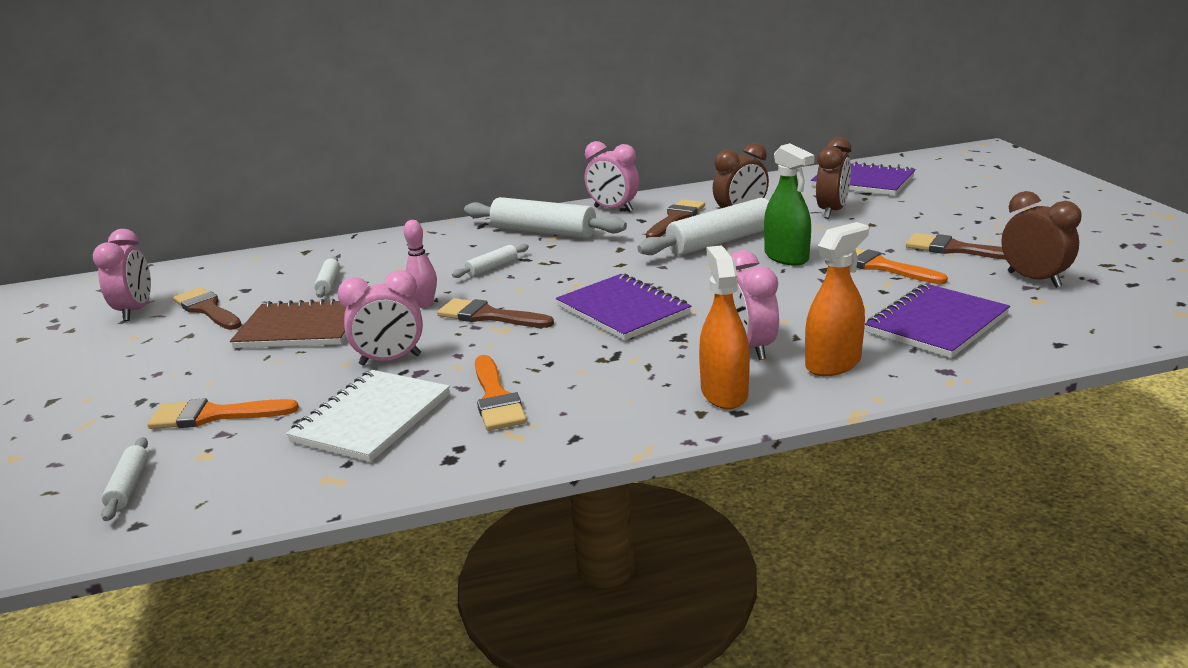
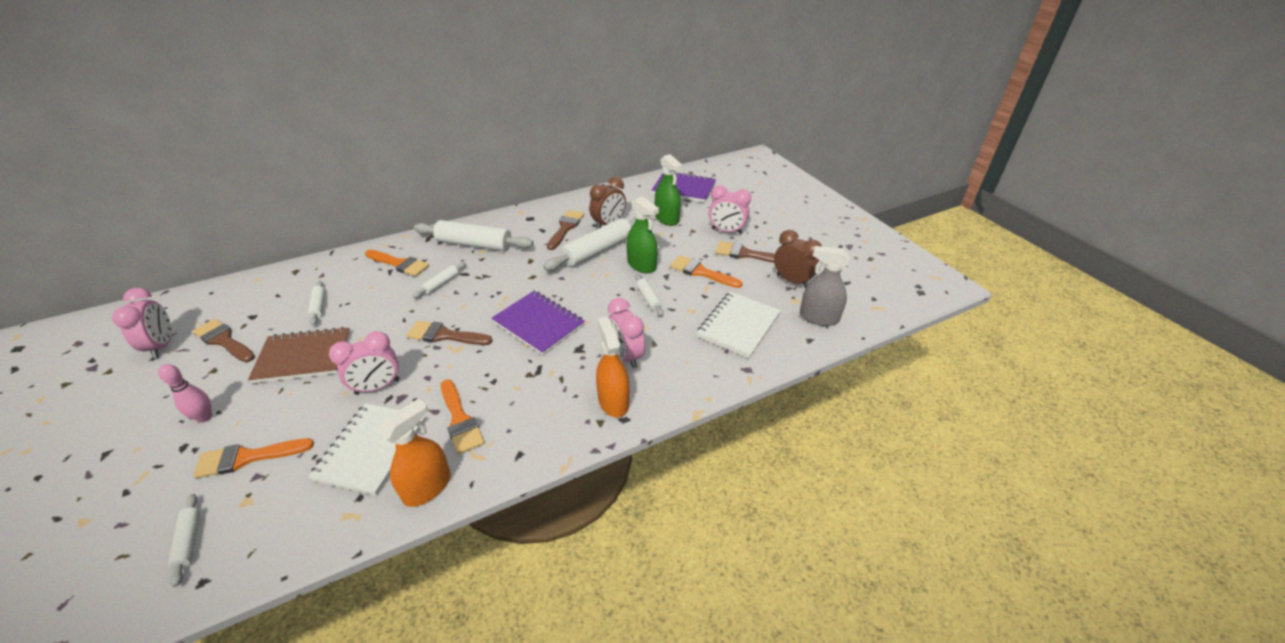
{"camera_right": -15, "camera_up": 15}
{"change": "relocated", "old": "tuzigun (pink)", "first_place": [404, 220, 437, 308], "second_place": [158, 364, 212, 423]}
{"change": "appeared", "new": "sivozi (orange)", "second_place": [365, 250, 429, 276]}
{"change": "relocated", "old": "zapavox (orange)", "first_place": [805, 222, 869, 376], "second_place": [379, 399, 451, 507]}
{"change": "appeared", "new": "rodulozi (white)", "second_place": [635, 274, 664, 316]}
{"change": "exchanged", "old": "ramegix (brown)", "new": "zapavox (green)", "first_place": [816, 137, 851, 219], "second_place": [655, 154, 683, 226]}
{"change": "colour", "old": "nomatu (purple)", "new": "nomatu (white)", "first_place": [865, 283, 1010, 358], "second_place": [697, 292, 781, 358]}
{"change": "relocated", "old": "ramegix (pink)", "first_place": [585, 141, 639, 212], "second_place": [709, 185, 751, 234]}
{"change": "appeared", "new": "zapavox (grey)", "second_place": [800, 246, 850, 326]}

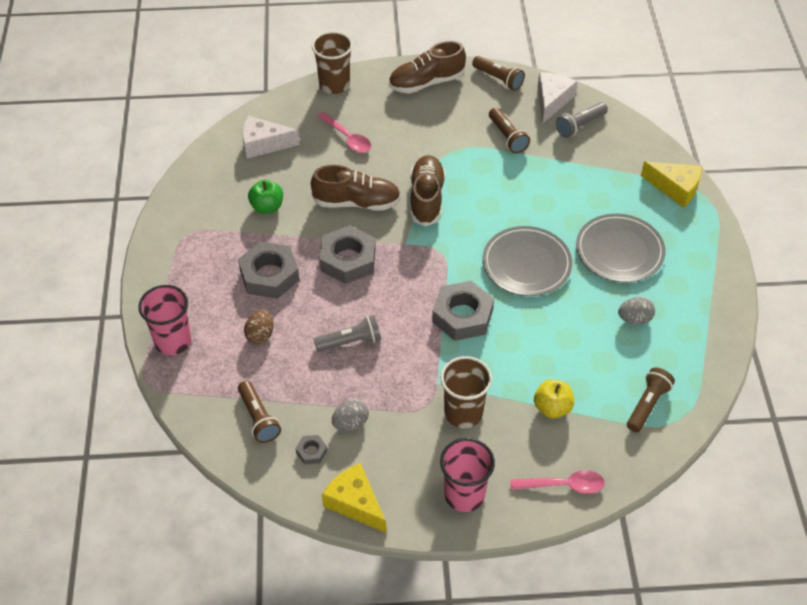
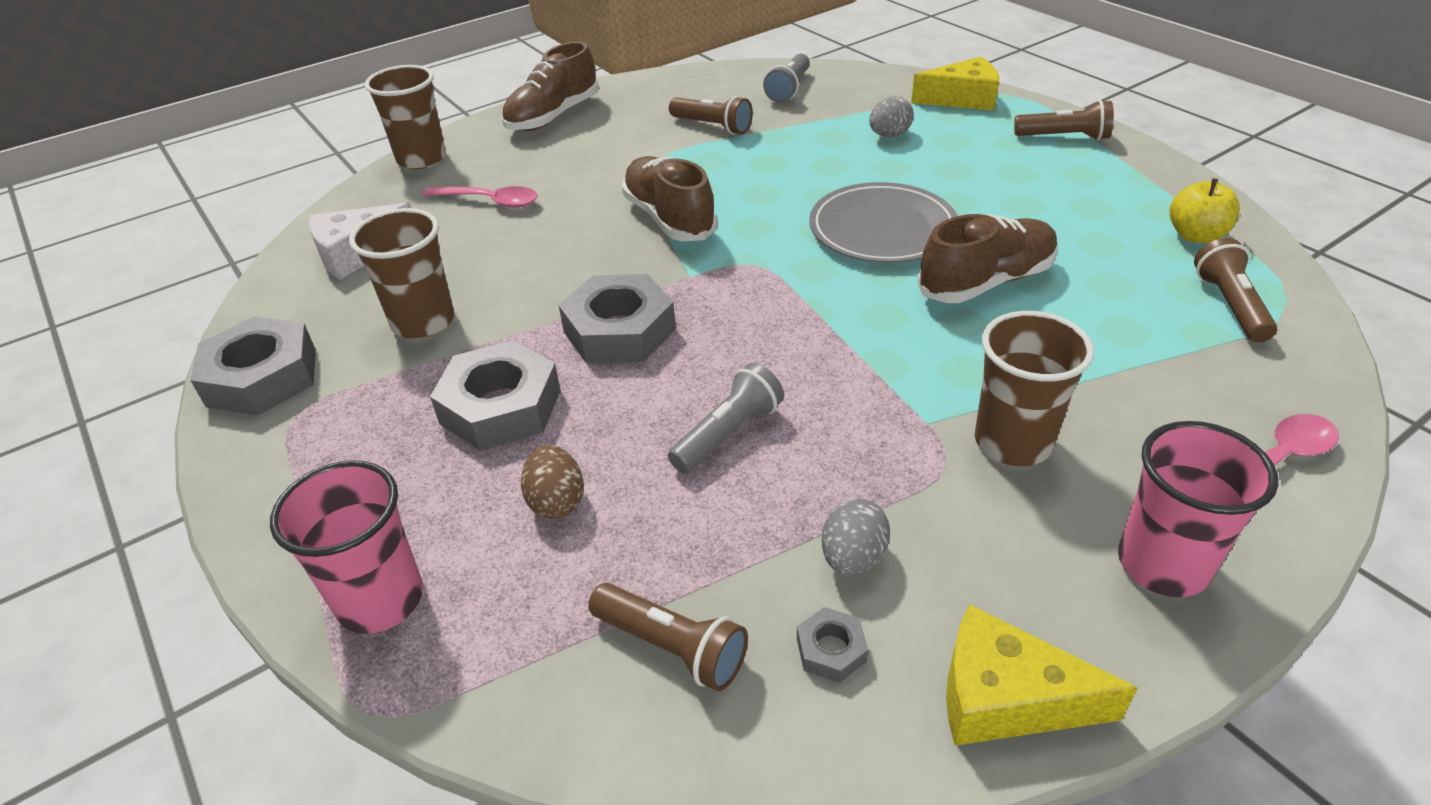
{"camera_right": -30, "camera_up": -10}
{"change": "relocated", "old": "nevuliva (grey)", "first_place": [432, 281, 494, 341], "second_place": [190, 316, 316, 416]}
{"change": "exchanged", "old": "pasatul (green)", "new": "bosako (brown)", "first_place": [248, 180, 283, 214], "second_place": [349, 208, 454, 339]}
{"change": "relocated", "old": "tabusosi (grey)", "first_place": [618, 297, 655, 325], "second_place": [869, 96, 914, 137]}
{"change": "relocated", "old": "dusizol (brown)", "first_place": [311, 165, 401, 211], "second_place": [917, 214, 1058, 303]}
{"change": "relocated", "old": "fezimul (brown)", "first_place": [472, 56, 525, 91], "second_place": [1014, 100, 1114, 141]}
{"change": "relocated", "old": "pasatul (yellow)", "first_place": [534, 379, 574, 419], "second_place": [1169, 178, 1240, 243]}
{"change": "missing", "old": "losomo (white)", "first_place": [538, 72, 577, 124]}
{"change": "missing", "old": "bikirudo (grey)", "first_place": [576, 214, 666, 282]}

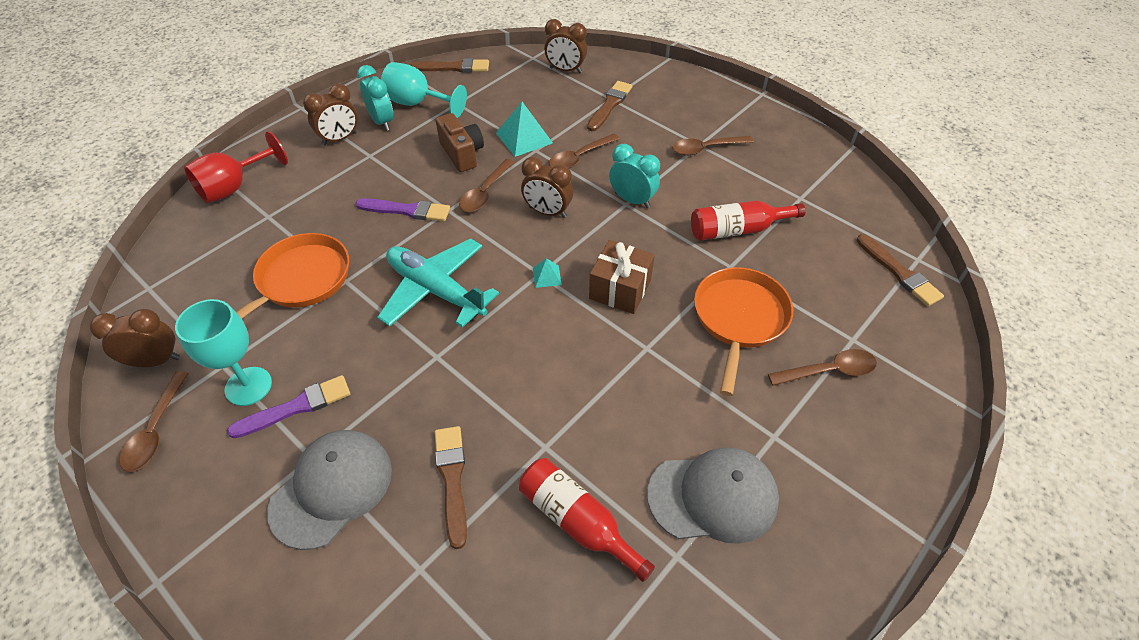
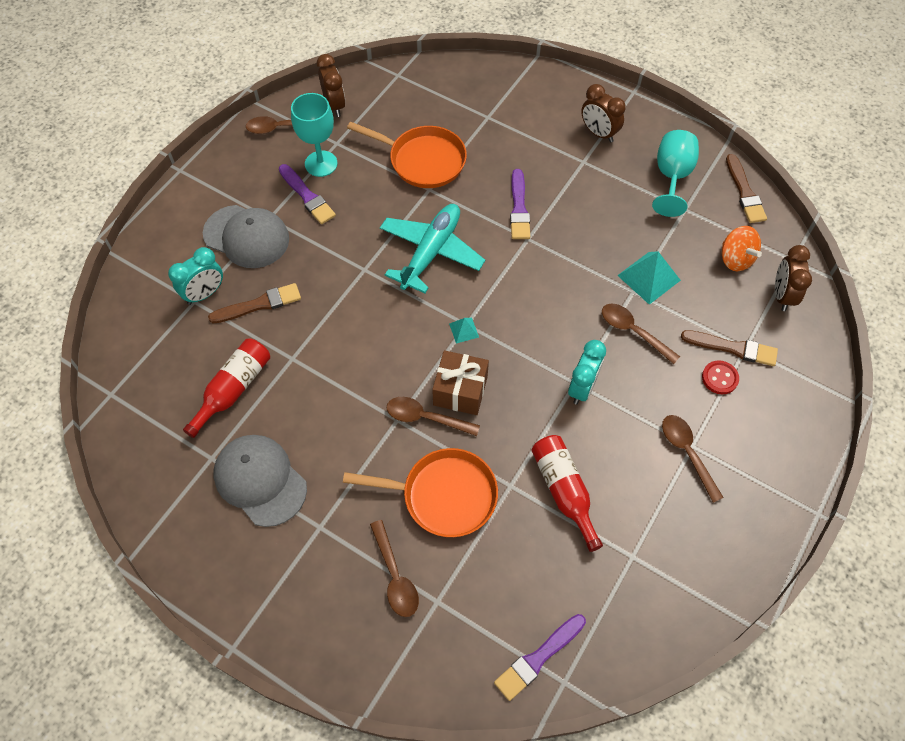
{"camera_right": 80, "camera_up": 10}
{"change": "relocated", "old": "ramegix (turquoise)", "first_place": [357, 65, 393, 131], "second_place": [168, 247, 223, 305]}
{"change": "spun", "old": "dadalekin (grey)", "first_place": [647, 447, 779, 544], "second_place": [214, 435, 307, 527], "degrees": 150}
{"change": "relocated", "old": "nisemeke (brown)", "first_place": [459, 159, 515, 212], "second_place": [387, 397, 480, 436]}
{"change": "colour", "old": "sivozi (brown)", "new": "sivozi (purple)", "first_place": [857, 234, 944, 306], "second_place": [494, 614, 586, 701]}
{"change": "appeared", "new": "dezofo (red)", "second_place": [702, 360, 739, 394]}
{"change": "appeared", "new": "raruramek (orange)", "second_place": [722, 226, 762, 271]}
{"change": "missing", "old": "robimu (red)", "first_place": [184, 131, 288, 203]}
{"change": "missing", "old": "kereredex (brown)", "first_place": [436, 113, 484, 172]}
{"change": "missing", "old": "ramegix (brown)", "first_place": [521, 157, 573, 218]}

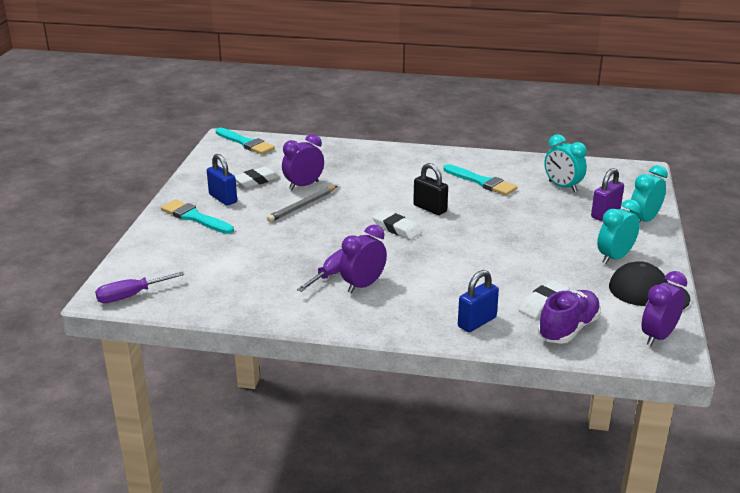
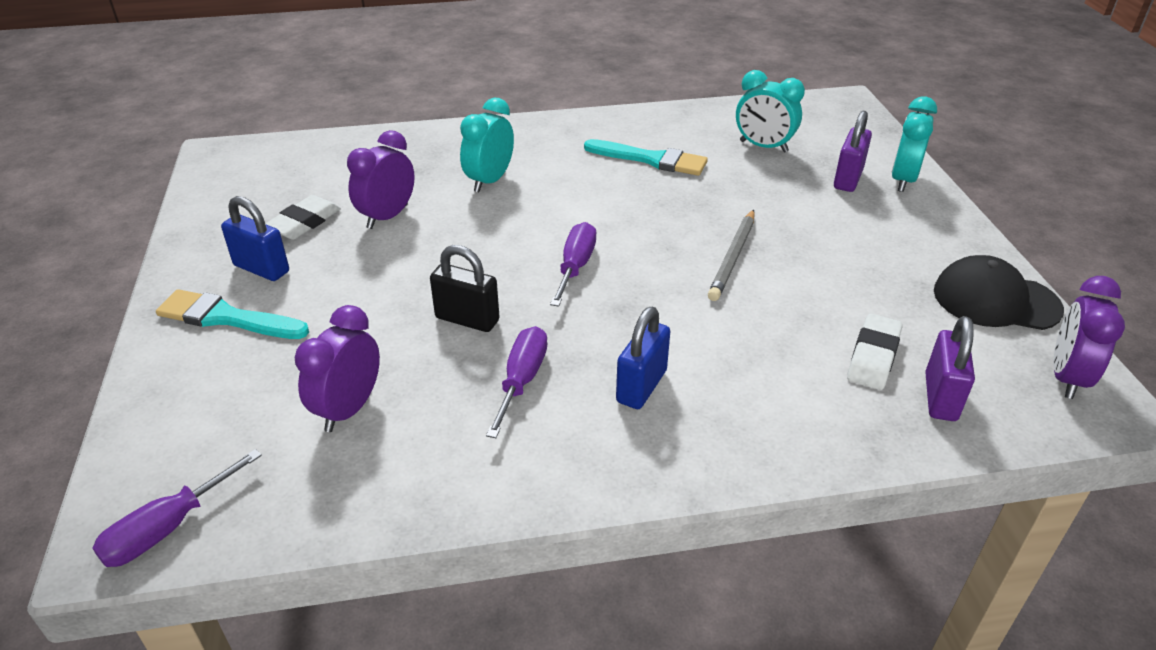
{"camera_right": -20, "camera_up": 10}
{"change": "relocated", "old": "ramegix (purple)", "first_place": [339, 225, 387, 293], "second_place": [295, 305, 380, 432]}
{"change": "relocated", "old": "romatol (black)", "first_place": [413, 163, 448, 215], "second_place": [430, 245, 500, 332]}
{"change": "relocated", "old": "ramegix (turquoise)", "first_place": [597, 199, 641, 264], "second_place": [460, 98, 514, 192]}
{"change": "exchanged", "old": "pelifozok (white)", "new": "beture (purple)", "first_place": [372, 210, 422, 240], "second_place": [550, 222, 596, 307]}
{"change": "relocated", "old": "romatol (blue)", "first_place": [458, 270, 499, 332], "second_place": [616, 307, 670, 409]}
{"change": "relocated", "old": "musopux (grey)", "first_place": [267, 186, 337, 222], "second_place": [708, 209, 755, 301]}
{"change": "exchanged", "old": "dusizol (purple)", "new": "romatol (purple)", "first_place": [538, 290, 601, 344], "second_place": [925, 316, 975, 421]}
{"change": "missing", "old": "sivozi (turquoise)", "first_place": [216, 128, 275, 155]}

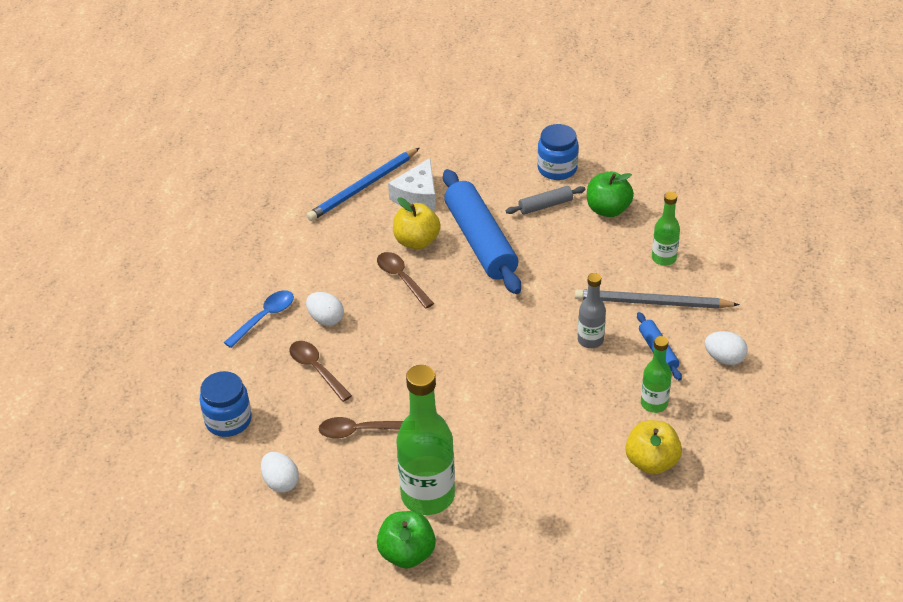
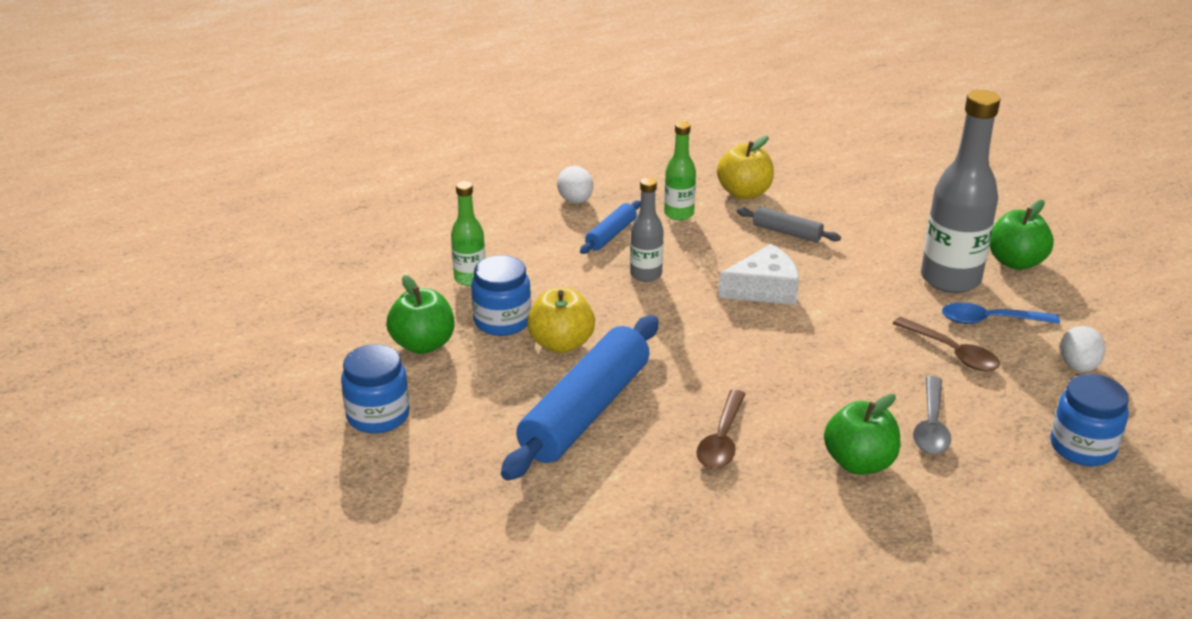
{"camera_right": -130, "camera_up": -10}
{"change": "appeared", "new": "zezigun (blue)", "second_place": [471, 255, 531, 336]}
{"change": "relocated", "old": "pasatul (yellow)", "first_place": [393, 197, 441, 249], "second_place": [527, 288, 595, 353]}
{"change": "relocated", "old": "losomo (white)", "first_place": [388, 158, 436, 211], "second_place": [719, 244, 799, 305]}
{"change": "relocated", "old": "rodulozi (grey)", "first_place": [506, 186, 586, 215], "second_place": [737, 207, 841, 242]}
{"change": "exchanged", "old": "tabusosi (white)", "new": "pasatul (green)", "first_place": [306, 292, 344, 326], "second_place": [824, 394, 900, 475]}
{"change": "colour", "old": "nisemeke (brown)", "new": "nisemeke (grey)", "first_place": [289, 341, 352, 402], "second_place": [913, 376, 951, 454]}
{"change": "colour", "old": "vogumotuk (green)", "new": "vogumotuk (grey)", "first_place": [396, 365, 455, 515], "second_place": [921, 90, 1000, 293]}
{"change": "relocated", "old": "nisemeke (blue)", "first_place": [224, 290, 294, 348], "second_place": [942, 303, 1060, 324]}
{"change": "missing", "old": "musopux (blue)", "first_place": [306, 148, 419, 221]}
{"change": "missing", "old": "musopux (grey)", "first_place": [575, 289, 740, 309]}

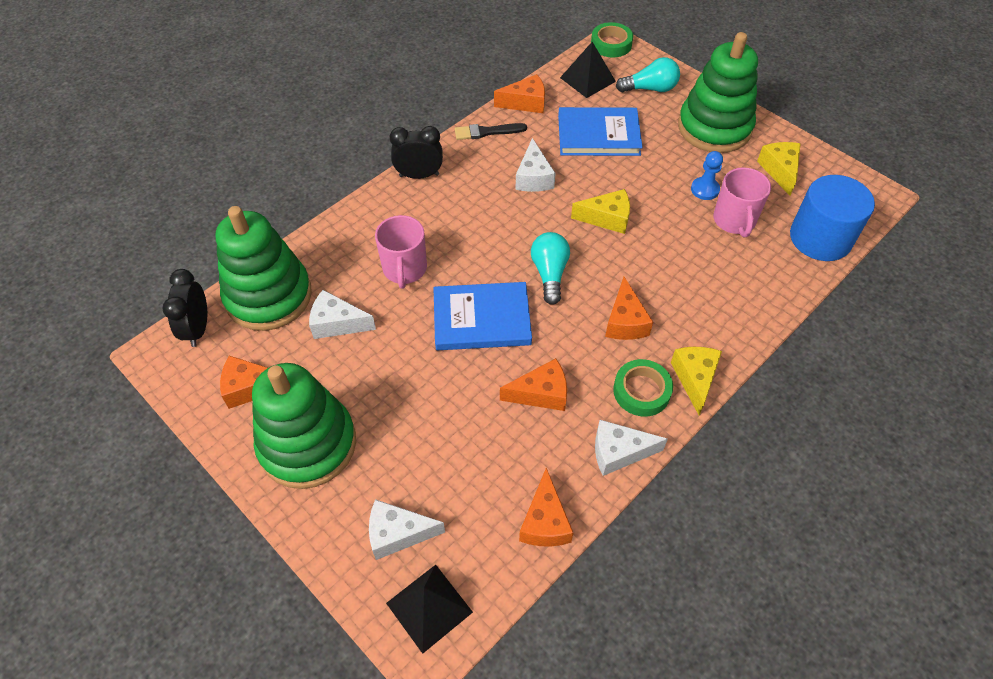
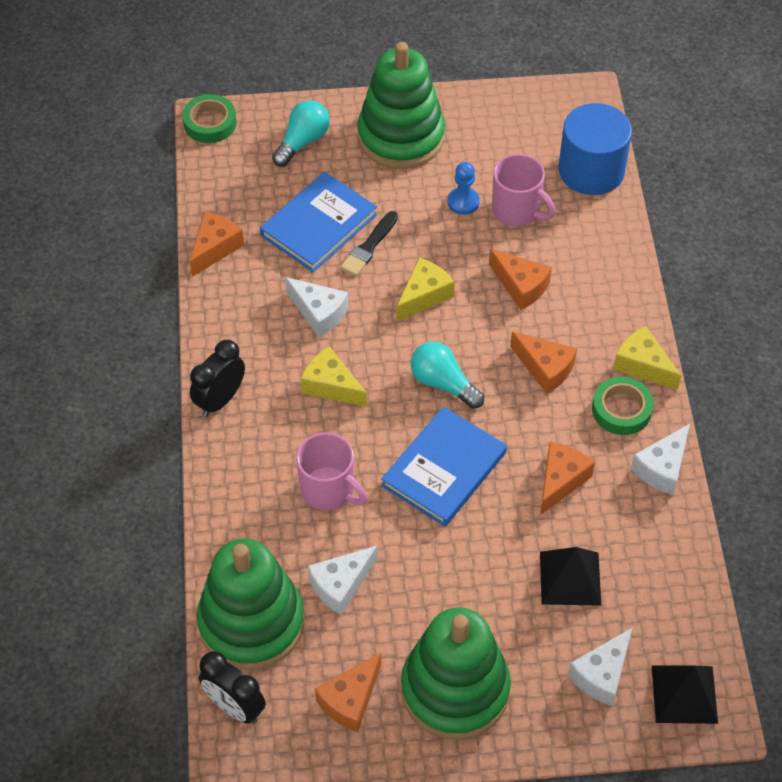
{"camera_right": -50, "camera_up": 0}
{"change": "relocated", "old": "losomo (yellow)", "first_place": [757, 142, 801, 196], "second_place": [301, 346, 367, 407]}
{"change": "relocated", "old": "sivozi (black)", "first_place": [455, 123, 527, 140], "second_place": [340, 211, 398, 276]}
{"change": "relocated", "old": "losomo (orange)", "first_place": [519, 468, 573, 547], "second_place": [489, 249, 552, 310]}
{"change": "relocated", "old": "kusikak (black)", "first_place": [560, 42, 616, 98], "second_place": [540, 547, 601, 606]}

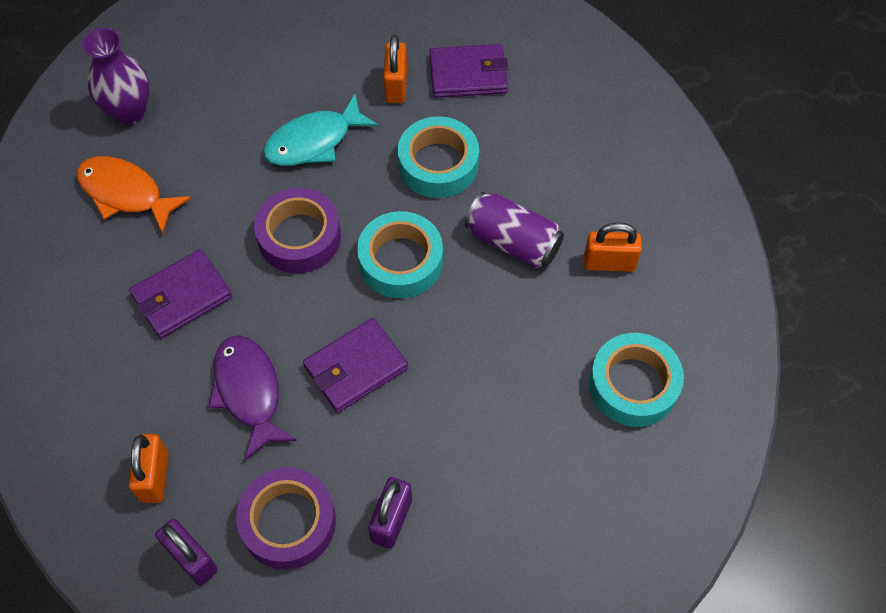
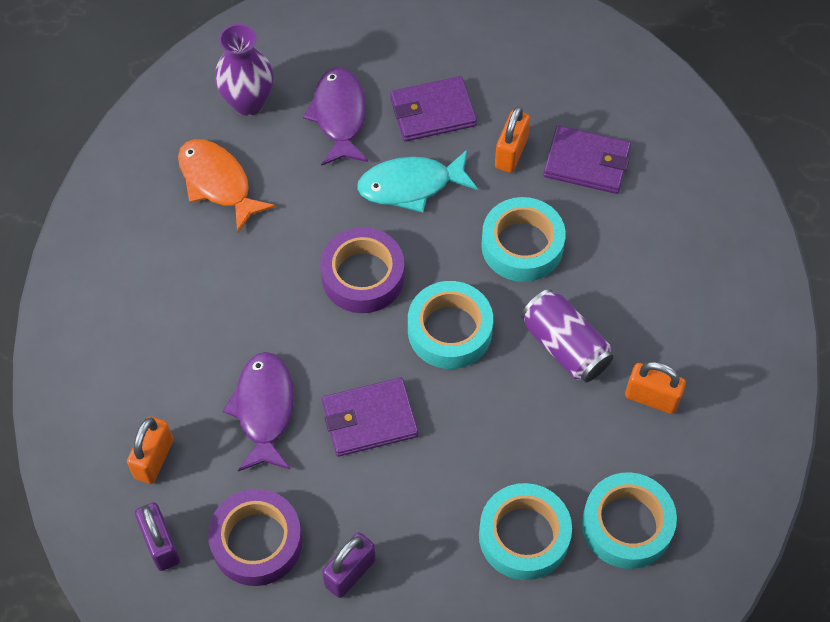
{"camera_right": 20, "camera_up": 0}
{"change": "appeared", "new": "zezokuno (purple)", "second_place": [303, 67, 368, 166]}
{"change": "relocated", "old": "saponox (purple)", "first_place": [129, 249, 232, 338], "second_place": [390, 76, 477, 141]}
{"change": "appeared", "new": "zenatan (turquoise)", "second_place": [479, 483, 572, 580]}

